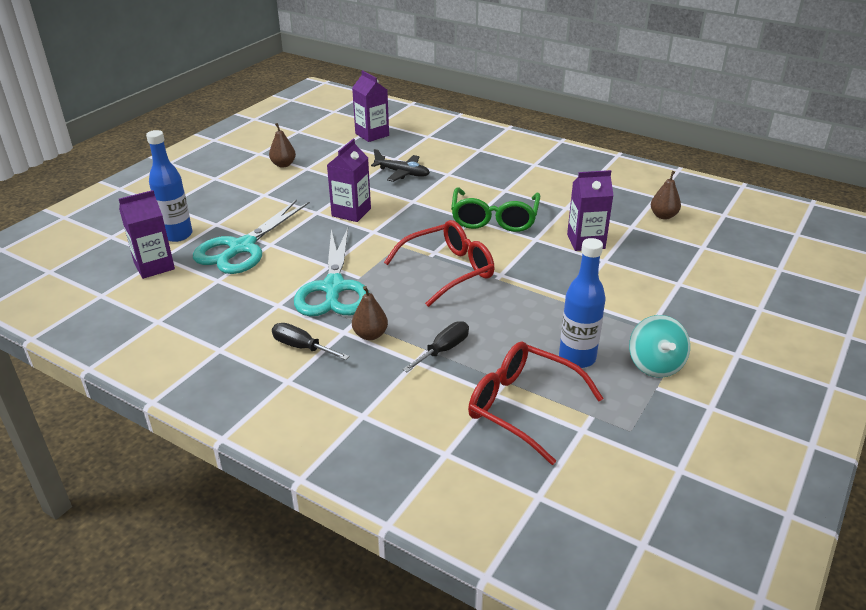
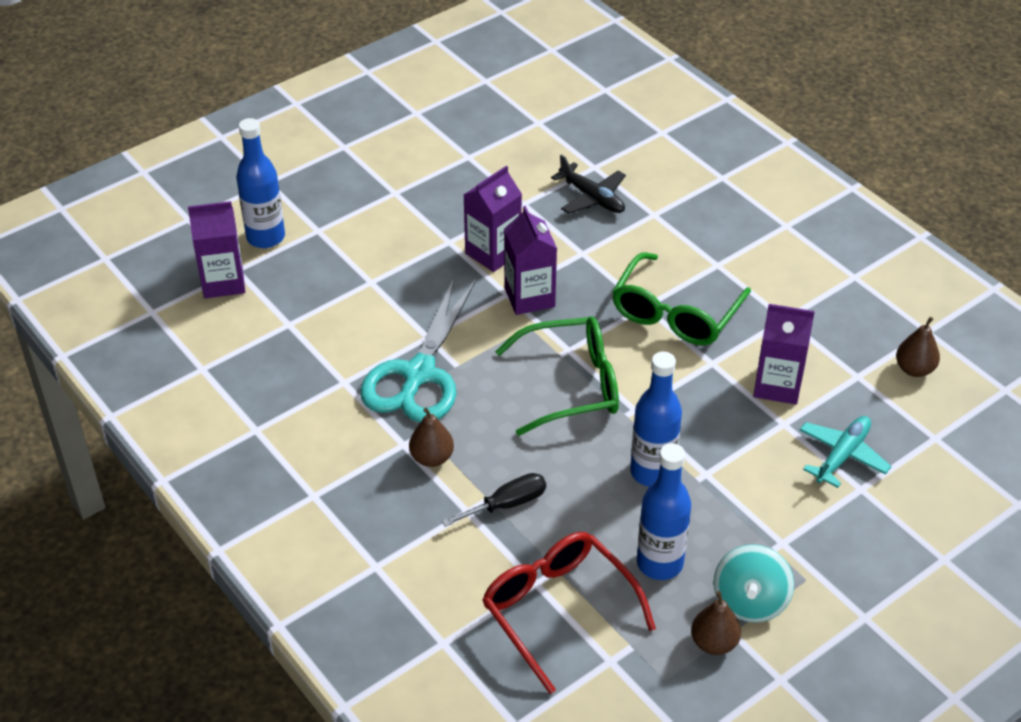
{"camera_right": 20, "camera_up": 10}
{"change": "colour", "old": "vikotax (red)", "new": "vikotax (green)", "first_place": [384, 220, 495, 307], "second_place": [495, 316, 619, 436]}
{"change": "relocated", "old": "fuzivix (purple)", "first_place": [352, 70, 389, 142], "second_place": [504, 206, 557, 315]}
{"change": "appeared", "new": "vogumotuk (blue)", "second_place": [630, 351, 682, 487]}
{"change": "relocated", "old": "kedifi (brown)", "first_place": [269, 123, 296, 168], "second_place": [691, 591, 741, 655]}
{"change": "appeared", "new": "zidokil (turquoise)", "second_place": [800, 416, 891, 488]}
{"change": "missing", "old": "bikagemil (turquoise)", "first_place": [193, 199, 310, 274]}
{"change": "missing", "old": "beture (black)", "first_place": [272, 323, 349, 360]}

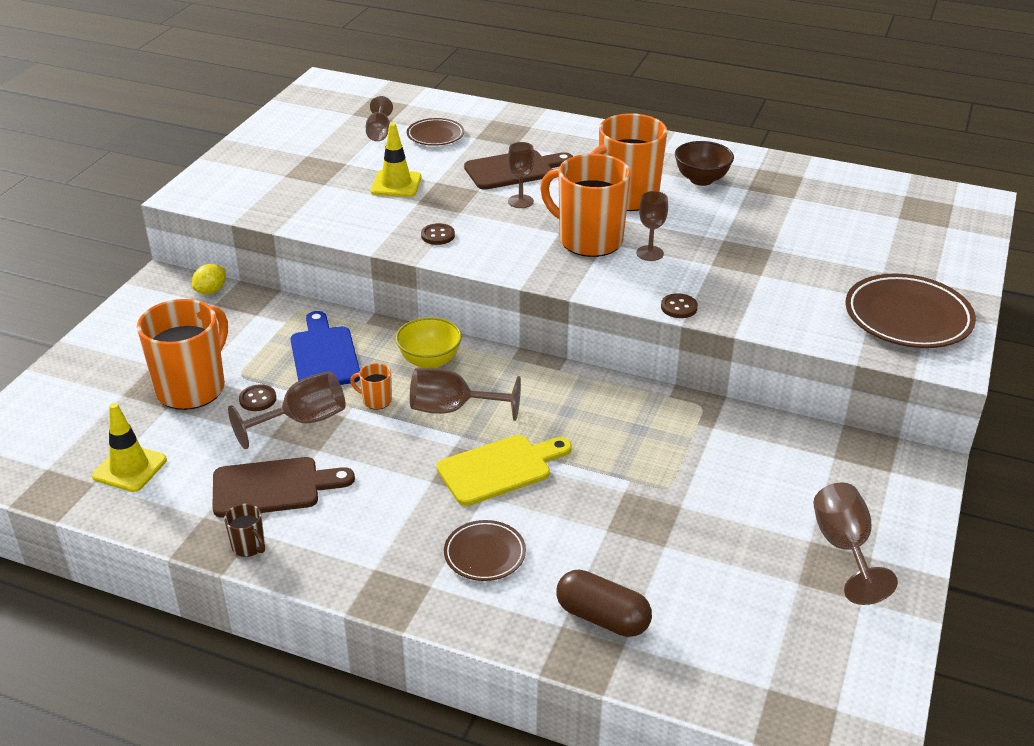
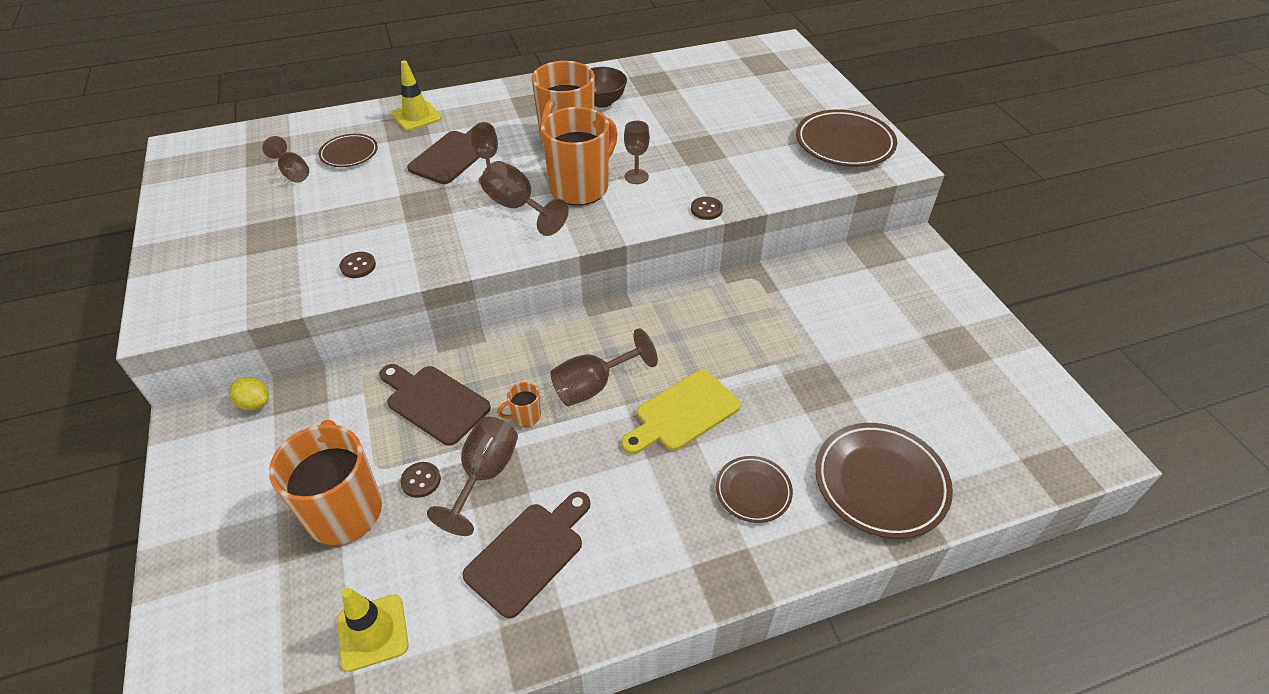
{"camera_right": -40, "camera_up": 10}
{"change": "spun", "old": "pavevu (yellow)", "first_place": [192, 264, 226, 294], "second_place": [229, 377, 269, 410], "degrees": -60}
{"change": "relocated", "old": "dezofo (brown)", "first_place": [421, 223, 455, 245], "second_place": [340, 252, 376, 278]}
{"change": "colour", "old": "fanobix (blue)", "new": "fanobix (brown)", "first_place": [291, 311, 360, 385], "second_place": [379, 364, 491, 446]}
{"change": "relocated", "old": "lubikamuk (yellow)", "first_place": [371, 123, 422, 197], "second_place": [392, 60, 442, 131]}
{"change": "relocated", "old": "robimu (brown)", "first_place": [813, 483, 898, 605], "second_place": [481, 161, 569, 236]}
{"change": "spun", "old": "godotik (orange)", "first_place": [540, 154, 631, 257], "second_place": [541, 107, 618, 205], "degrees": 135}
{"change": "spun", "old": "fanobix (yellow)", "first_place": [437, 435, 572, 506], "second_place": [622, 370, 740, 454], "degrees": -150}
{"change": "exchanged", "old": "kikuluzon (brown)", "new": "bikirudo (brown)", "first_place": [556, 570, 652, 637], "second_place": [815, 423, 953, 539]}
{"change": "missing", "old": "godotik (brown)", "first_place": [224, 504, 265, 557]}
{"change": "missing", "old": "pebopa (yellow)", "first_place": [396, 317, 462, 368]}

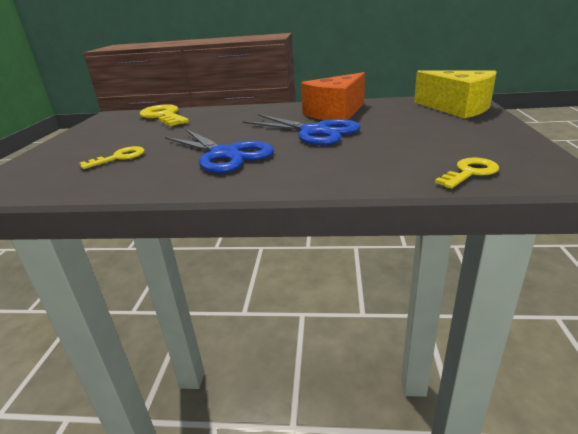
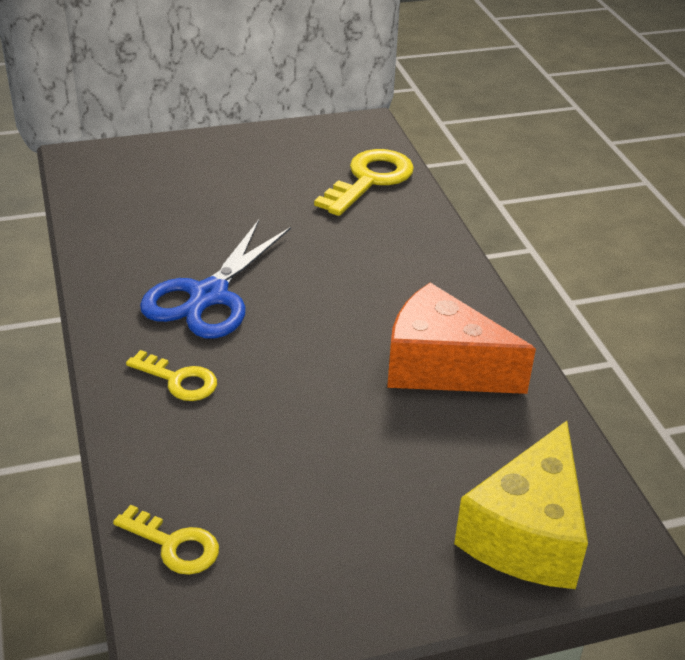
{"camera_right": 65, "camera_up": 10}
{"change": "relocated", "old": "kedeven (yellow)", "first_place": [79, 146, 145, 169], "second_place": [126, 350, 217, 401]}
{"change": "missing", "old": "bikagemil (blue)", "first_place": [242, 114, 361, 145]}

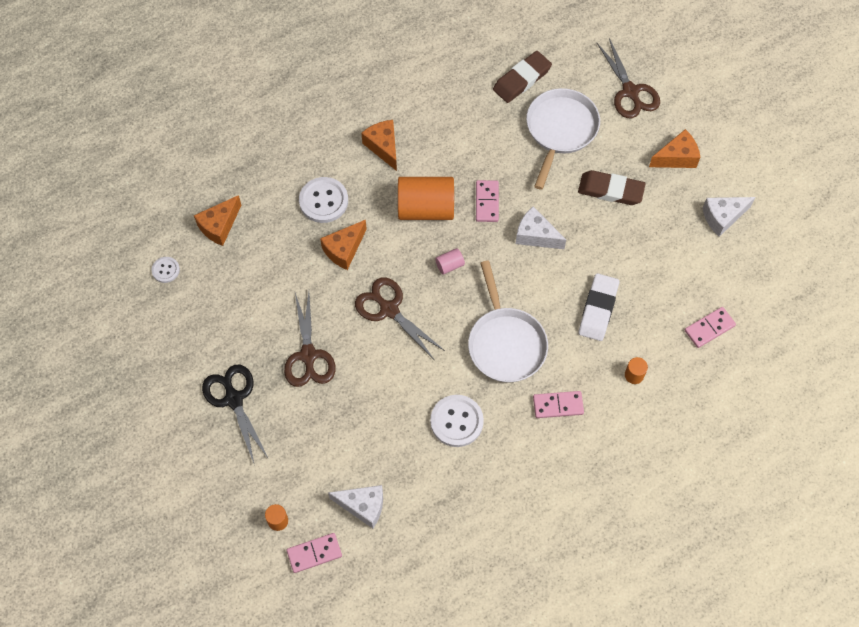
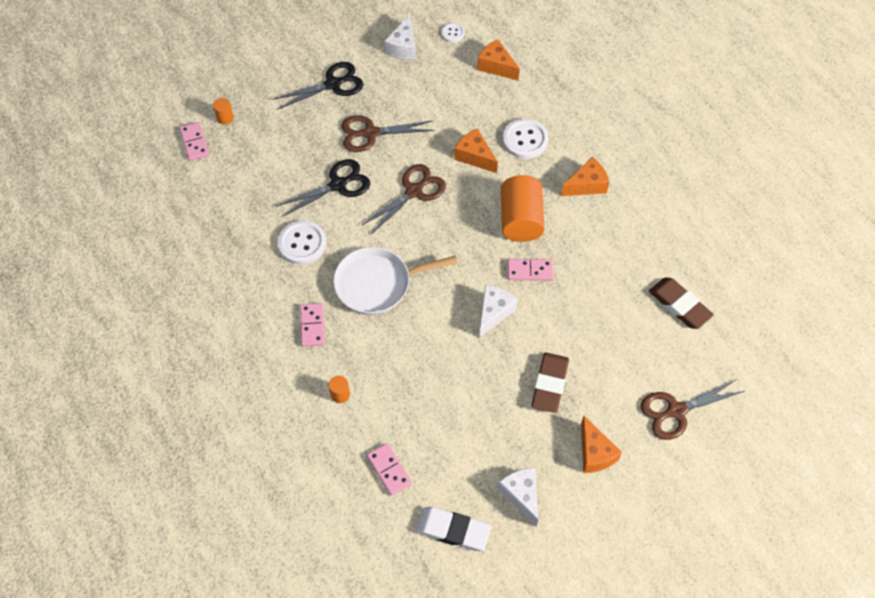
{"camera_right": 90, "camera_up": -5}
{"change": "appeared", "new": "bikagemil (black)", "second_place": [276, 159, 370, 217]}
{"change": "relocated", "old": "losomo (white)", "first_place": [328, 485, 383, 528], "second_place": [385, 14, 416, 59]}
{"change": "relocated", "old": "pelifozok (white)", "first_place": [579, 273, 619, 341], "second_place": [416, 507, 491, 551]}
{"change": "missing", "old": "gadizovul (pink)", "first_place": [435, 248, 465, 275]}
{"change": "missing", "old": "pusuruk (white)", "first_place": [526, 88, 600, 190]}

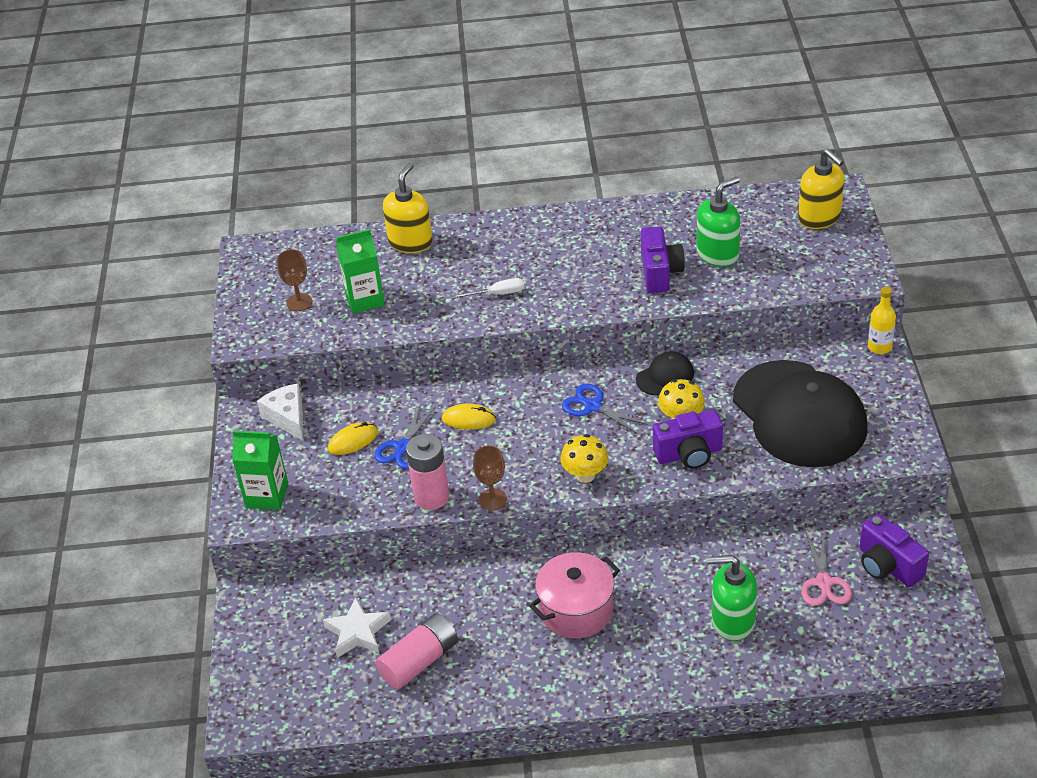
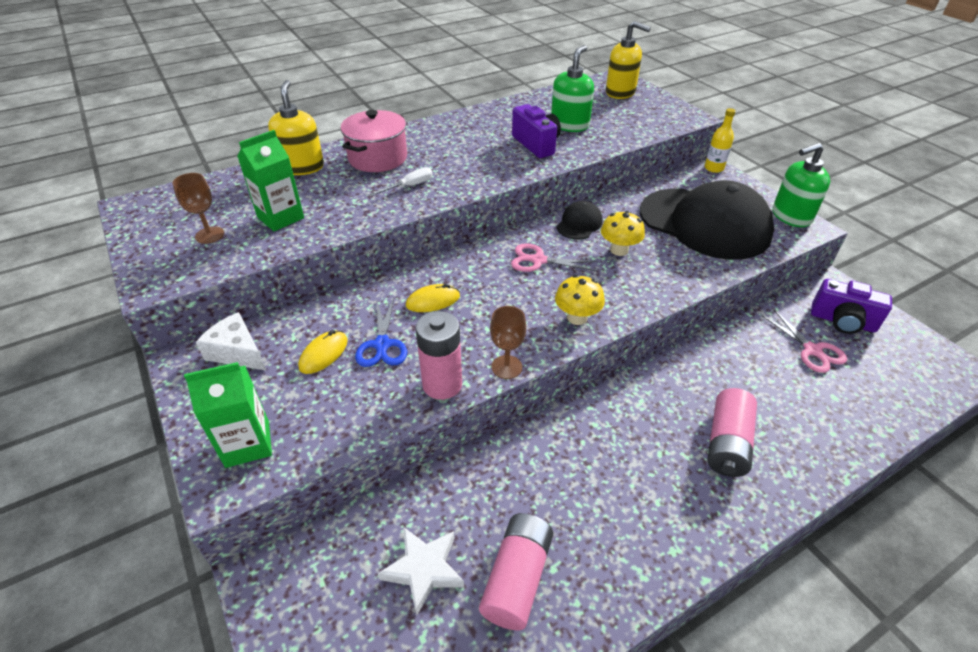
{"camera_right": -30, "camera_up": 0}
{"change": "relocated", "old": "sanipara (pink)", "first_place": [529, 552, 620, 639], "second_place": [341, 110, 407, 172]}
{"change": "colour", "old": "bikagemil (blue)", "new": "bikagemil (pink)", "first_place": [562, 384, 648, 435], "second_place": [511, 243, 598, 272]}
{"change": "appeared", "new": "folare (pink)", "second_place": [707, 388, 757, 477]}
{"change": "relocated", "old": "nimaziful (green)", "first_place": [707, 555, 757, 641], "second_place": [773, 142, 830, 227]}
{"change": "missing", "old": "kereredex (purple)", "first_place": [653, 410, 723, 469]}

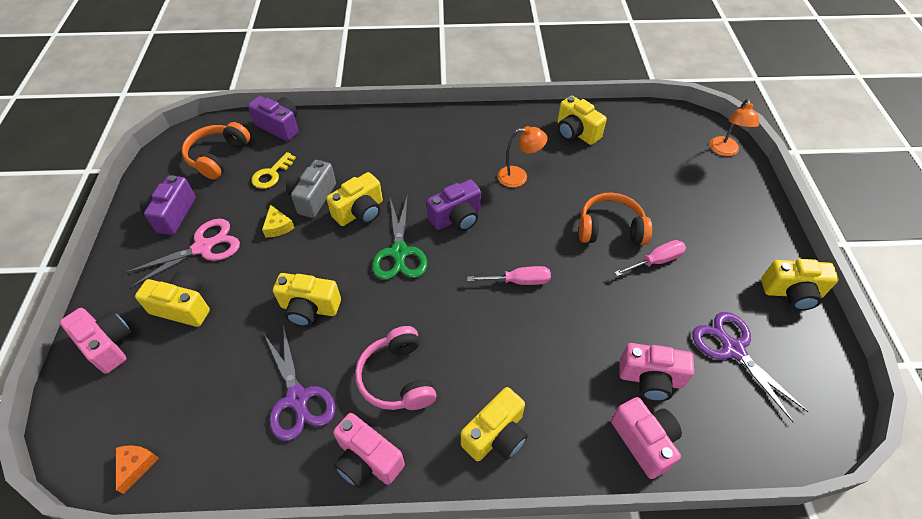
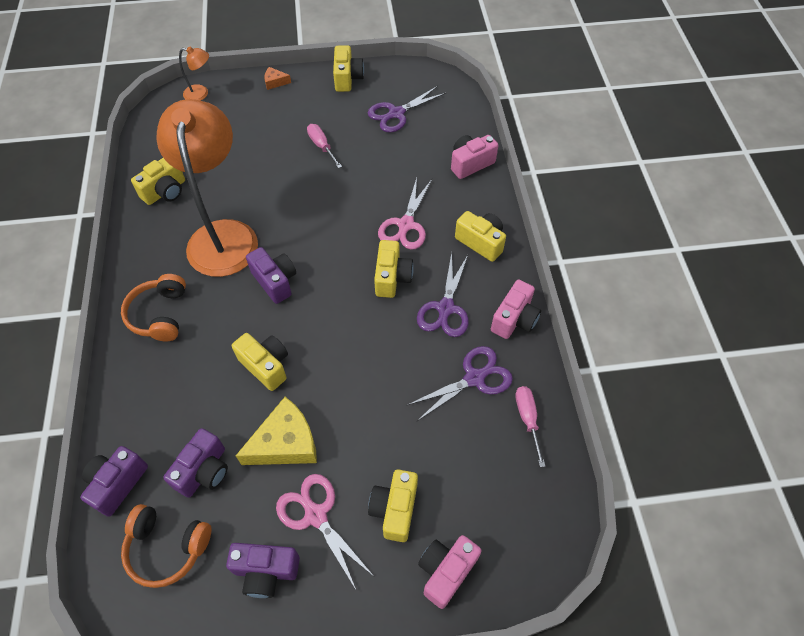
{"camera_right": -95, "camera_up": 5}
{"change": "relocated", "old": "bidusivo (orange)", "first_place": [579, 192, 652, 245], "second_place": [121, 274, 186, 341]}
{"change": "size", "old": "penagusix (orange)", "first_place": [498, 126, 548, 188], "second_place": [156, 99, 258, 277], "factor": 2.43}
{"change": "exchanged", "old": "kedeven (yellow)", "new": "kereredex (purple)", "first_place": [252, 152, 296, 189], "second_place": [163, 428, 228, 498]}
{"change": "size", "old": "losomo (yellow)", "first_place": [262, 205, 295, 237], "second_place": [236, 397, 317, 465], "factor": 2.08}
{"change": "relocated", "old": "losomo (orange)", "first_place": [116, 445, 159, 494], "second_place": [264, 67, 291, 90]}
{"change": "relocated", "old": "kereredex (yellow)", "first_place": [273, 273, 341, 327], "second_place": [374, 240, 414, 298]}
{"change": "appeared", "new": "bikagemil (pink)", "second_place": [378, 178, 432, 250]}
{"change": "exchanged", "old": "bidusivo (pink)", "new": "bikagemil (purple)", "first_place": [355, 326, 437, 410], "second_place": [417, 253, 469, 337]}
{"change": "relocated", "old": "beture (pink)", "first_place": [467, 266, 551, 285], "second_place": [515, 386, 545, 467]}
{"change": "missing", "old": "kereredex (grey)", "first_place": [286, 160, 336, 218]}
{"change": "missing", "old": "bikagemil (green)", "first_place": [372, 198, 427, 280]}
{"change": "missing", "old": "kereredex (pink)", "first_place": [619, 343, 694, 401]}

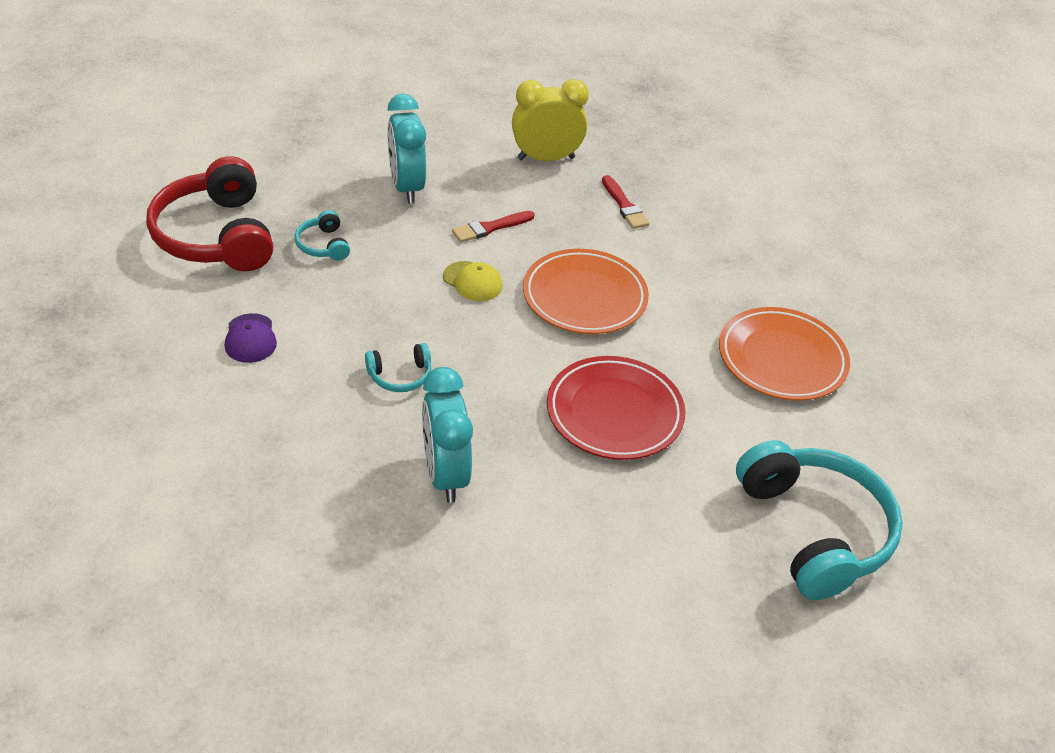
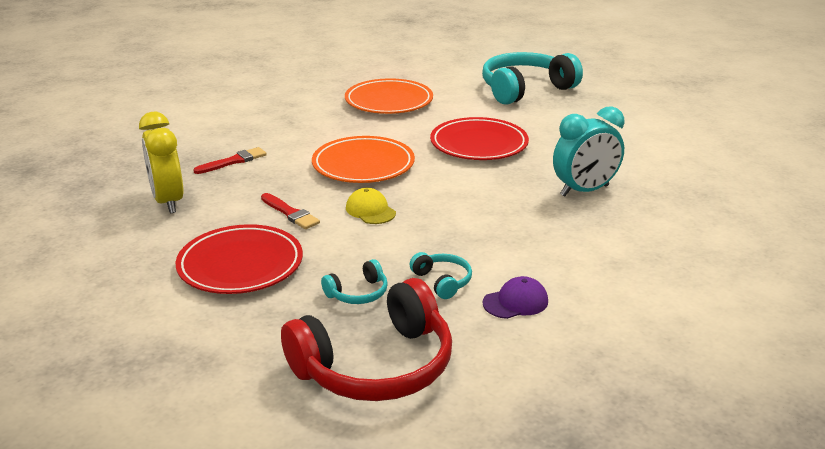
{"camera_right": -100, "camera_up": -15}
{"change": "exchanged", "old": "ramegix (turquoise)", "new": "bikirudo (red)", "first_place": [388, 94, 426, 204], "second_place": [175, 224, 303, 294]}
{"change": "spun", "old": "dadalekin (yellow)", "first_place": [443, 261, 503, 301], "second_place": [346, 188, 396, 224], "degrees": -60}
{"change": "relocated", "old": "bidusivo (turquoise)", "first_place": [365, 343, 431, 392], "second_place": [409, 252, 472, 299]}

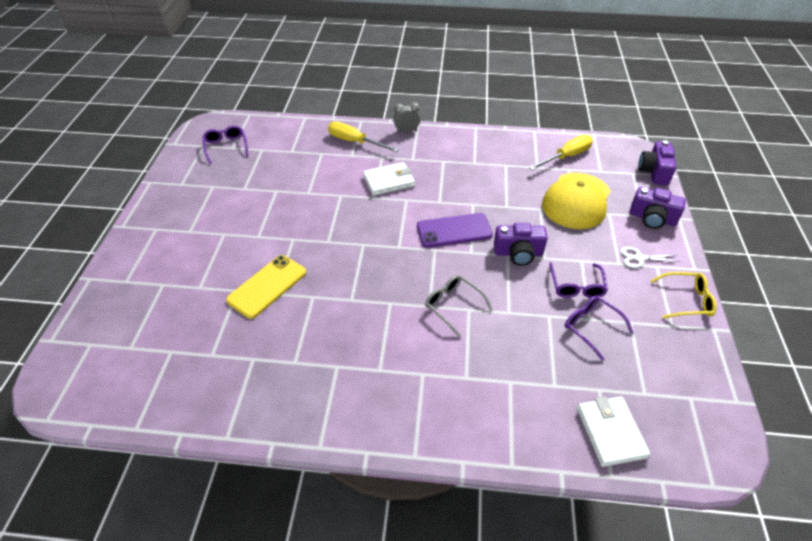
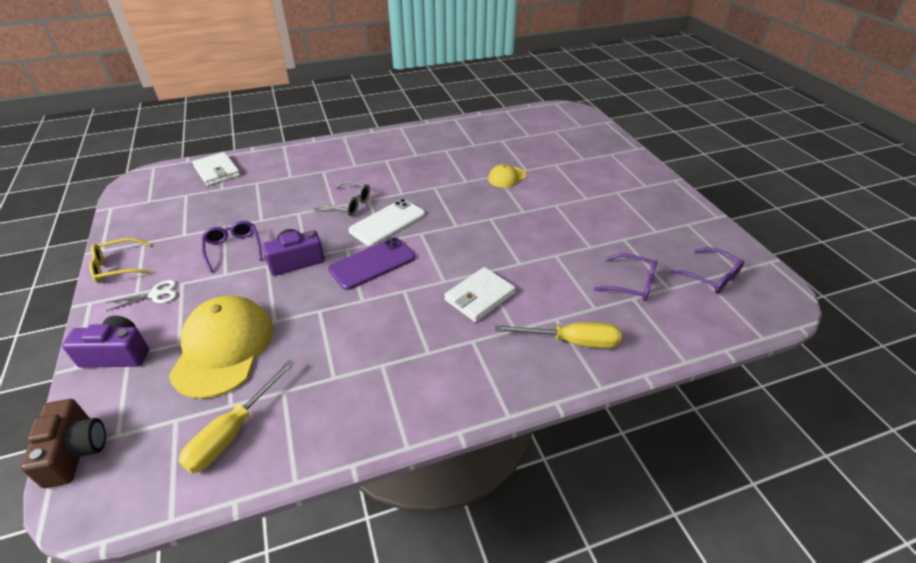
{"camera_right": 155, "camera_up": -5}
{"change": "colour", "old": "kereredex (purple)", "new": "kereredex (brown)", "first_place": [638, 140, 676, 185], "second_place": [21, 399, 106, 488]}
{"change": "appeared", "new": "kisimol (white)", "second_place": [349, 199, 425, 246]}
{"change": "exchanged", "old": "kisimol (yellow)", "new": "dadalekin (yellow)", "first_place": [226, 255, 306, 319], "second_place": [488, 164, 527, 188]}
{"change": "relocated", "old": "vikotax (purple)", "first_place": [564, 295, 634, 361], "second_place": [594, 253, 657, 301]}
{"change": "missing", "old": "ramegix (grey)", "first_place": [393, 102, 421, 133]}

